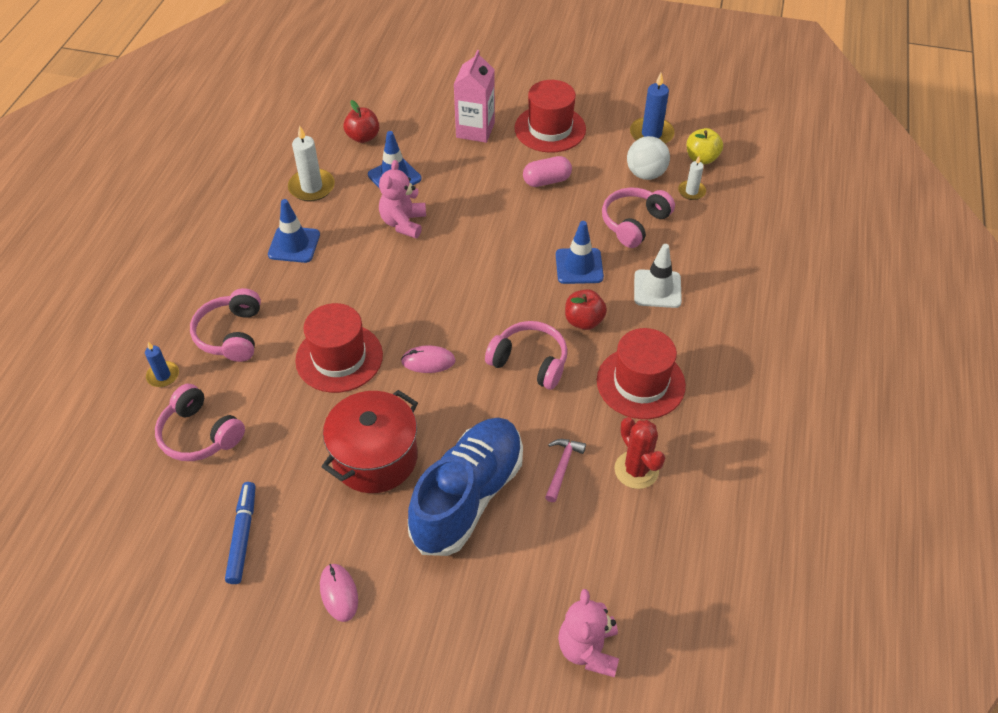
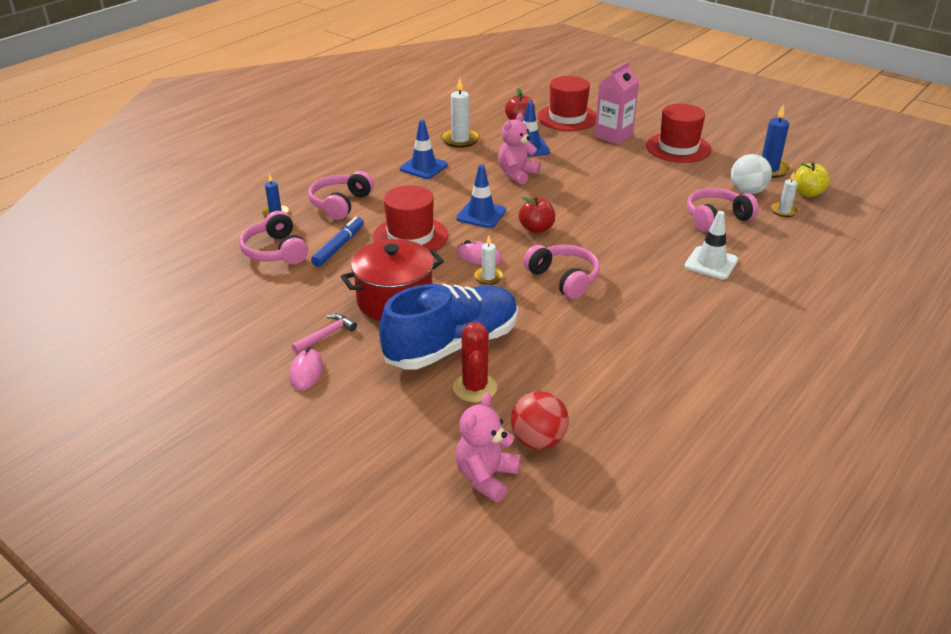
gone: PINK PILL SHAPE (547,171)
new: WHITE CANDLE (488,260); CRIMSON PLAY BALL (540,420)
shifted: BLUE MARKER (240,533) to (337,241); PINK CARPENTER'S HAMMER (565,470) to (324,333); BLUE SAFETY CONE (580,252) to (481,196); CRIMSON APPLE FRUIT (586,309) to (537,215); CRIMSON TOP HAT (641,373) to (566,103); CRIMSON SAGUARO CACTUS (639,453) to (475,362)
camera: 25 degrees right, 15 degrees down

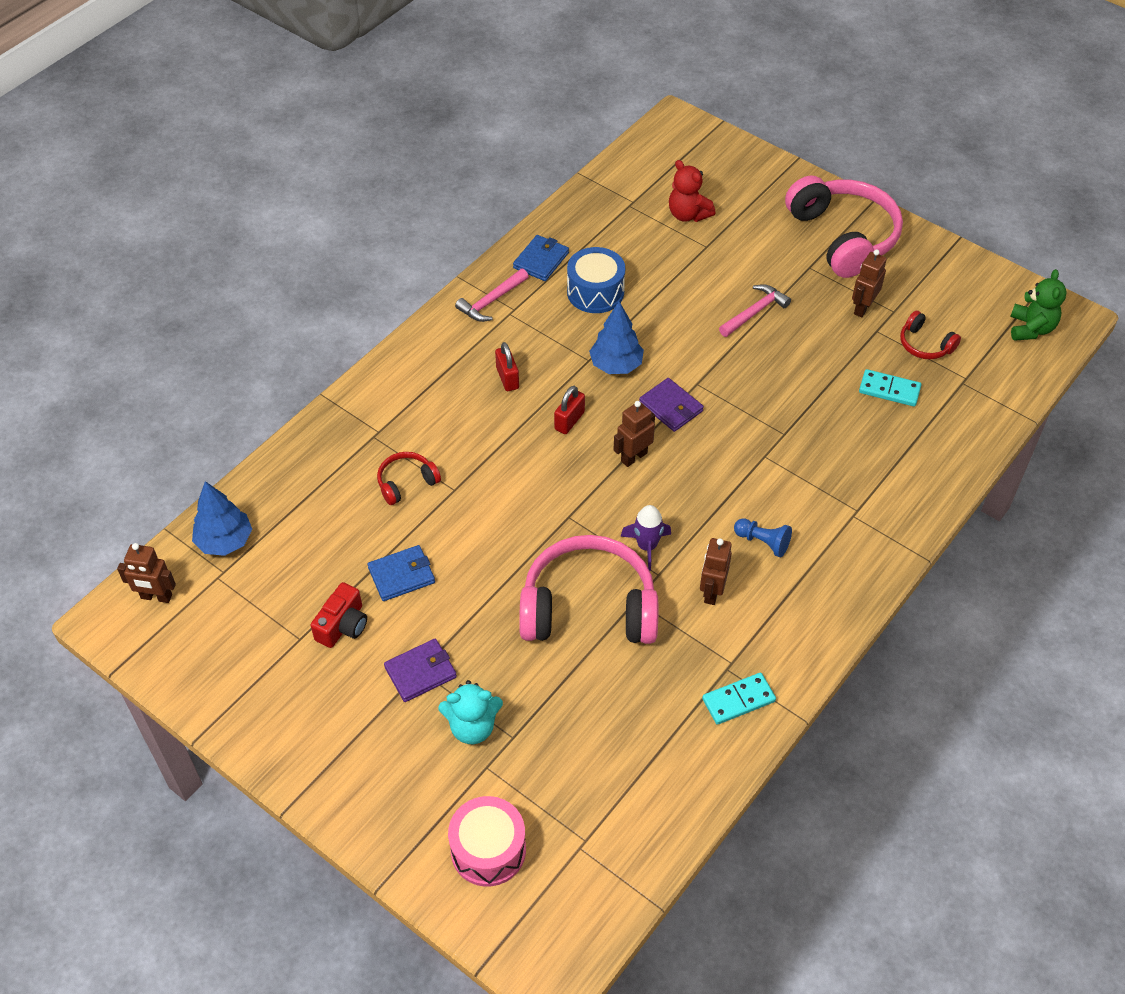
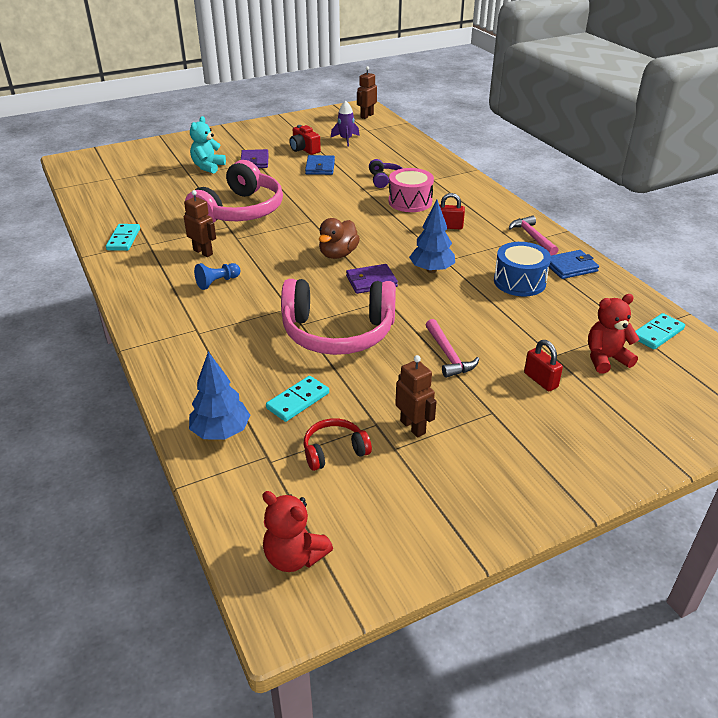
new: TURQUOISE DOMINO PIECE (660,331)
shifted: BLUE TOY TREE (222,518) to (219,396); PINK DRUM (487,841) to (411,190); CRIMSON SMALL LOCK (569,410) to (543,365); PURPLE TOY ROCKET (645,538) to (345,123); PINK HEADSET (844,226) to (338,317)
swapped: DARK BROWN ROBOT (634,434) to DARK BROWN TOY DUCK (339,238)
repainted: CRIMSON HEADSET (409,478) to PURPLE HEADSET (386,173); EMERALD STUFFED BEAR (1038,305) to CRIMSON STUFFED BEAR (297,531)
rotated: BLUE WALLET (541,258) = (574,264) 75 degrees counterclockwise
camera: 115 degrees right, 15 degrees down

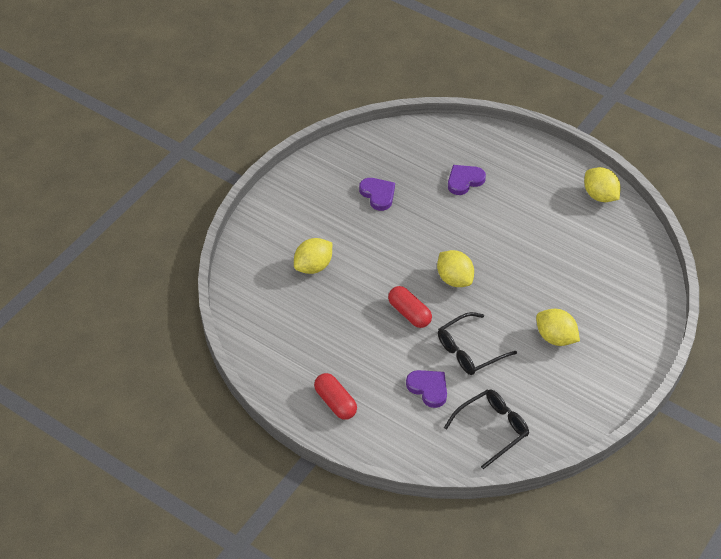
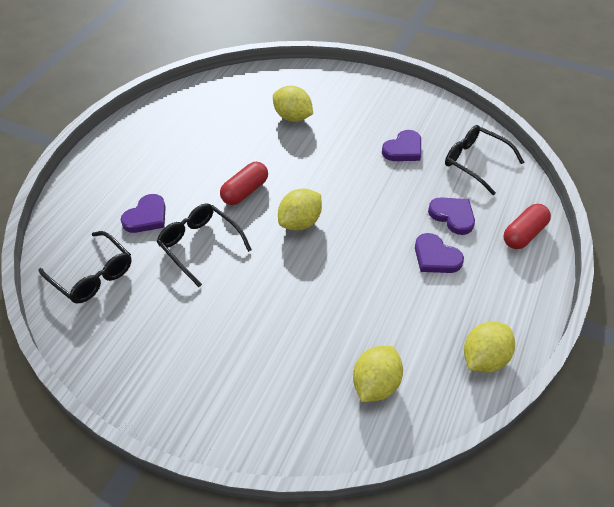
new: PURPLE HEART SHAPE (439,253); JET-BLACK EYEGLASSES (484,160)
shifted: CRIMSON PILL SHAPE (335,396) to (527,226); BRIGHT YELLOW TOY LEMON (558,327) to (378,374)
camera: 80 degrees right, 0 degrees up

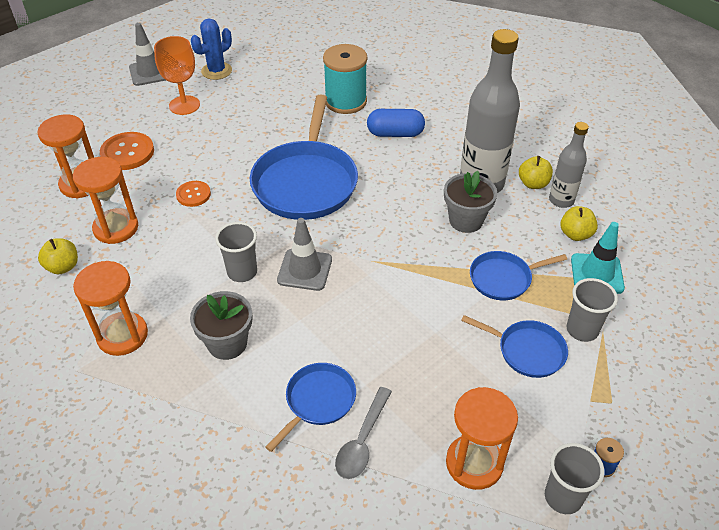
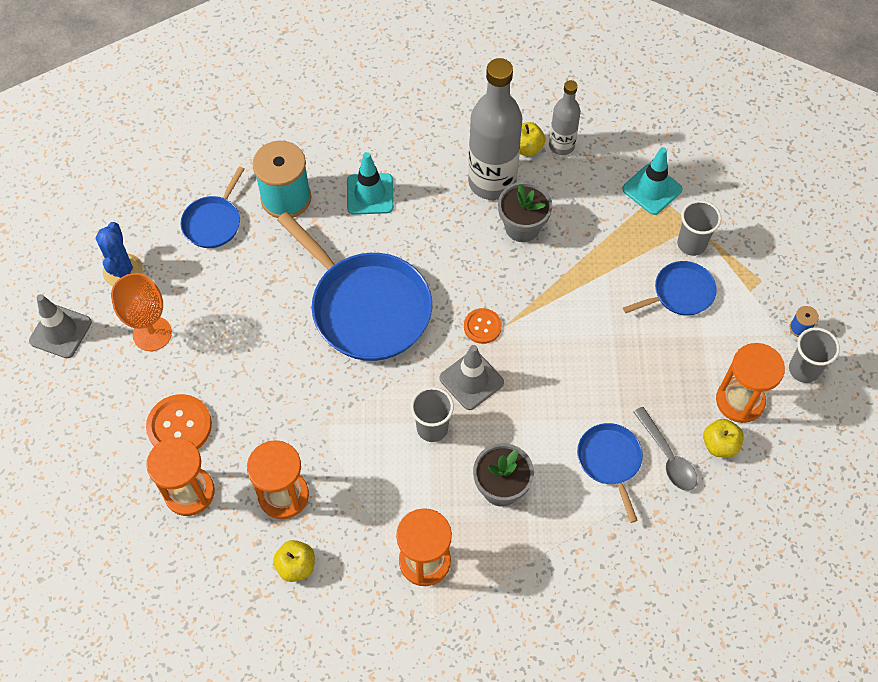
shifted: BRIGHT ORANGE SEWING BUTTON (193,194) to (483,326); BLUE SKILLET (518,275) to (212,207); BRIGHT YELLOW APPLE FRUIT (579,223) to (723,438)
swapped: BLUE PILL SHAPE (396,123) to TURQUOISE SAFETY CONE (370,183)
camera: 50 degrees left, 15 degrees up

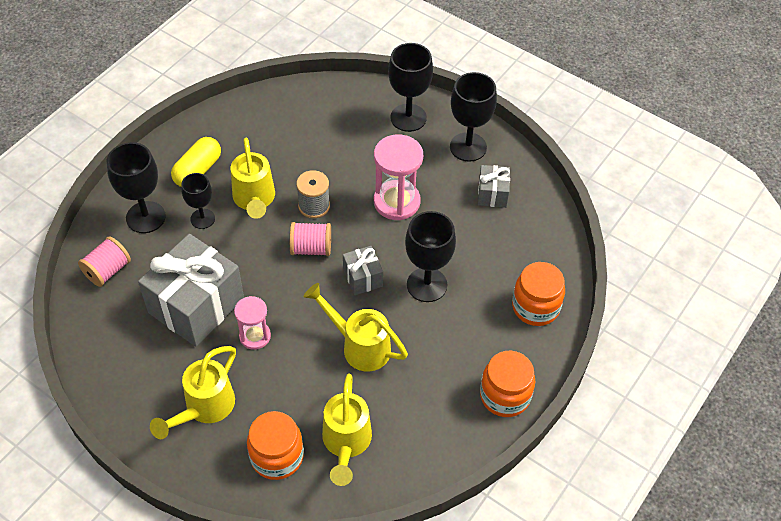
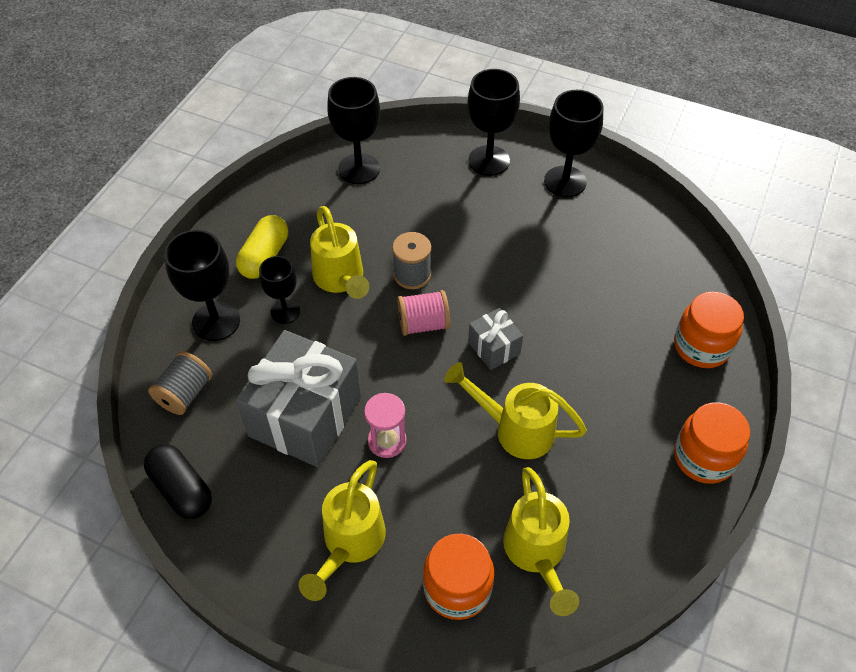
gone: PINK SAND TIMER (398,177); ASH-GREY PRESENT (494,186)
new: JET-BLACK PILL SHAPE (178,481)
shifted: JET-BLACK WINE GLASS (430,256) to (353,130)
repainted: PINK REEL OF THREAD (104,261) to ASH-GREY REEL OF THREAD (180,383)
camera: 10 degrees left, 0 degrees up

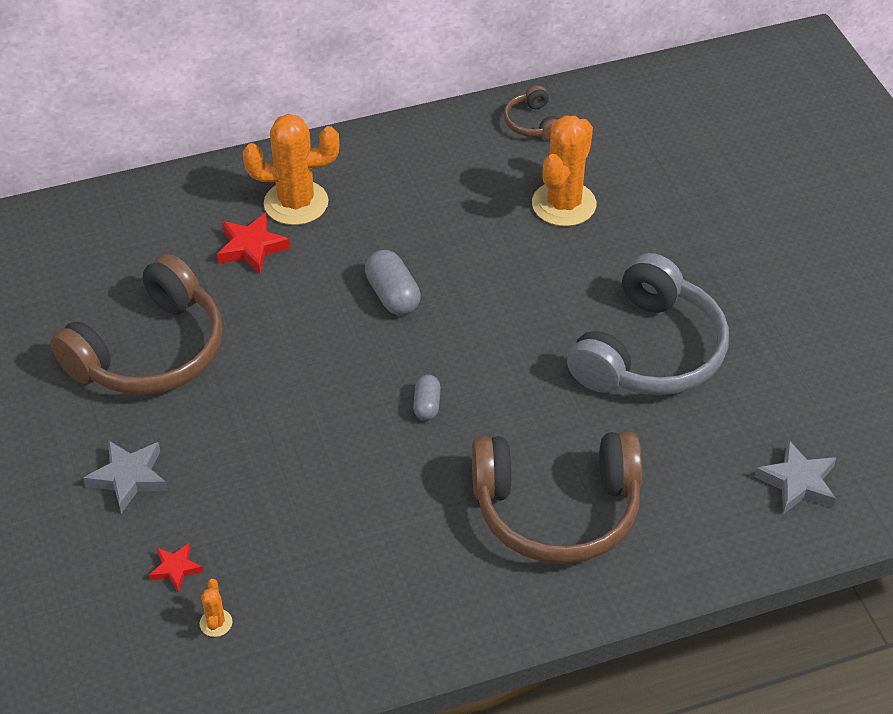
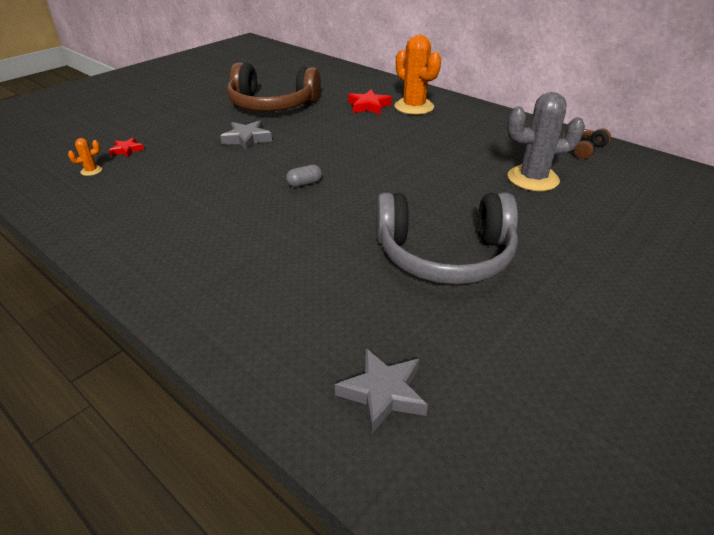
gone: ASH-GREY PILL SHAPE (393,282); DARK BROWN HEADSET (557,497)
shifted: ASH-GREY FIVE-POINTED STAR (125,476) to (246,135)
repainted: BRIGHT ORANGE SAGUARO CACTUS (564,170) to ASH-GREY SAGUARO CACTUS (546,141)
camera: 60 degrees right, 10 degrees down

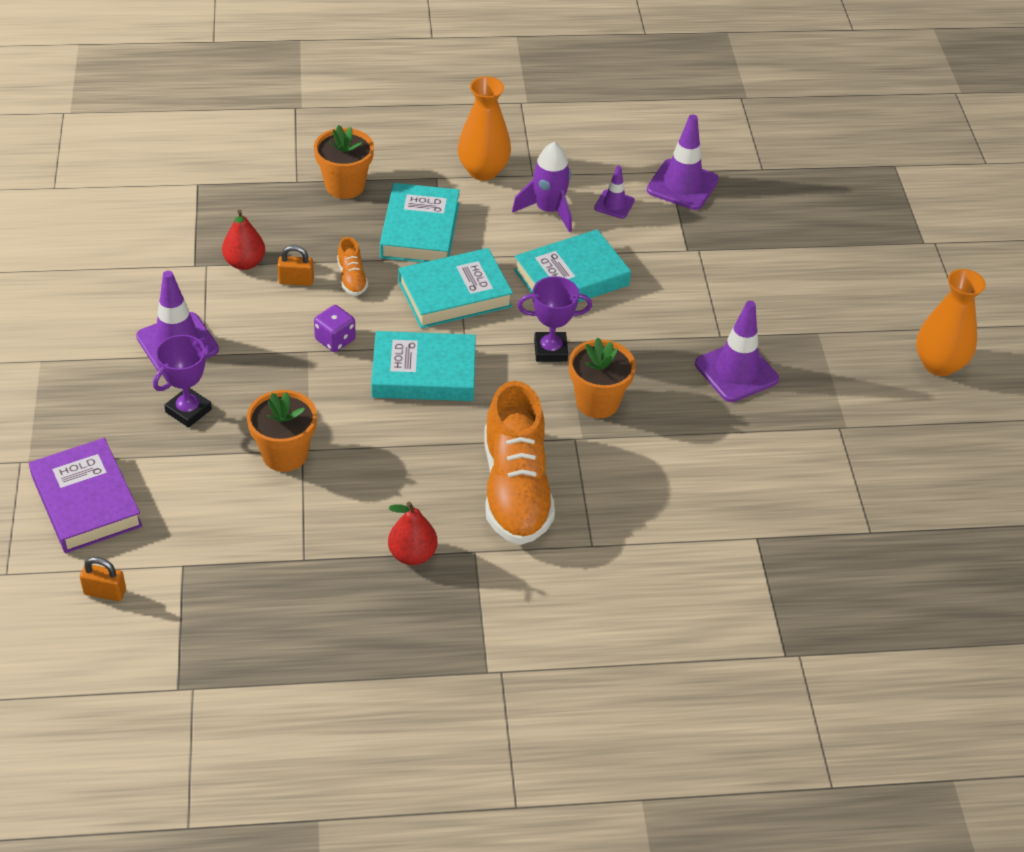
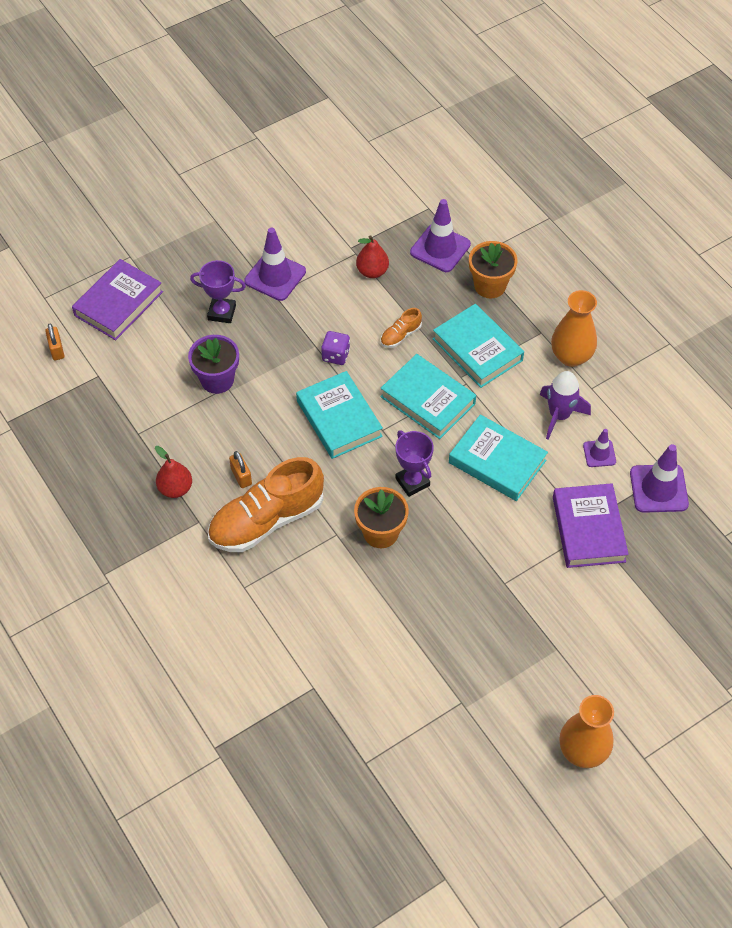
new: PURPLE HARDBACK (591,525)
shifted: BRIGHT ORANGE SMALL LOCK (295,265) to (240,469); PURPLE SAFETY CONE (737,351) to (440,235)
repainted: BRIGHT ORANGE PLANT POT (282,431) to PURPLE PLANT POT (213,364)
rotated: TURQUOISE HARDBACK (420,223) = (478,346) 75 degrees clockwise
camera: 65 degrees right, 10 degrees up

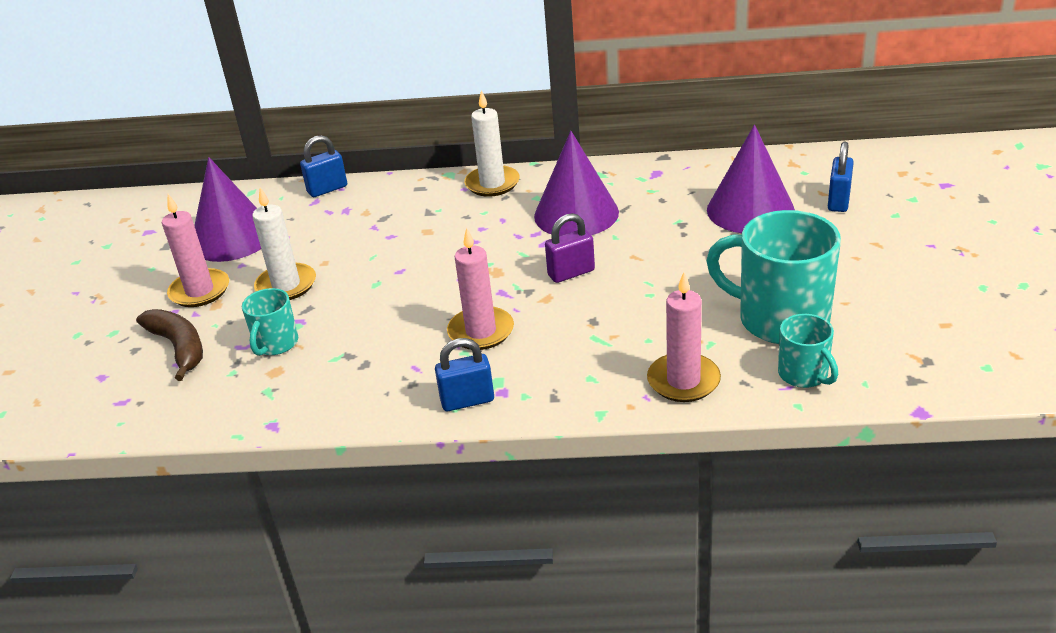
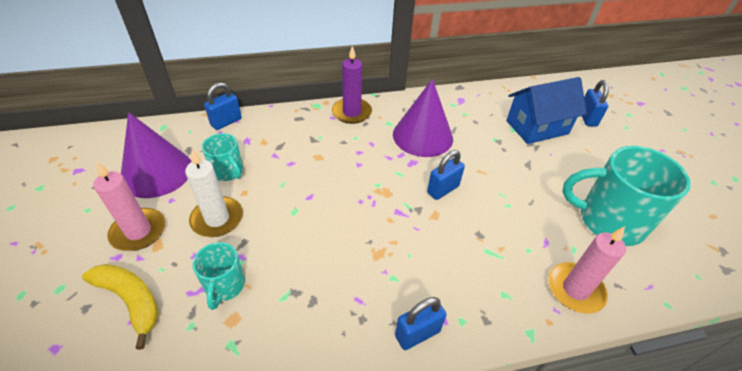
gone: PINK CANDLE (480,288)
shifted: TURQUOISE COFFEE MUG (808,351) to (222,157)
swapped: PURPLE CONE (751,179) to BLUE COTTAGE (546,110)
repainted: DARK BROWN BANANA (169,345) to BRIGHT YELLOW BANANA (120,307); WHITE CANDLE (492,143) to PURPLE CANDLE (352,85); PURPLE SMALL LOCK (570,248) to BLUE SMALL LOCK (446,175)
camera: 20 degrees left, 10 degrees up

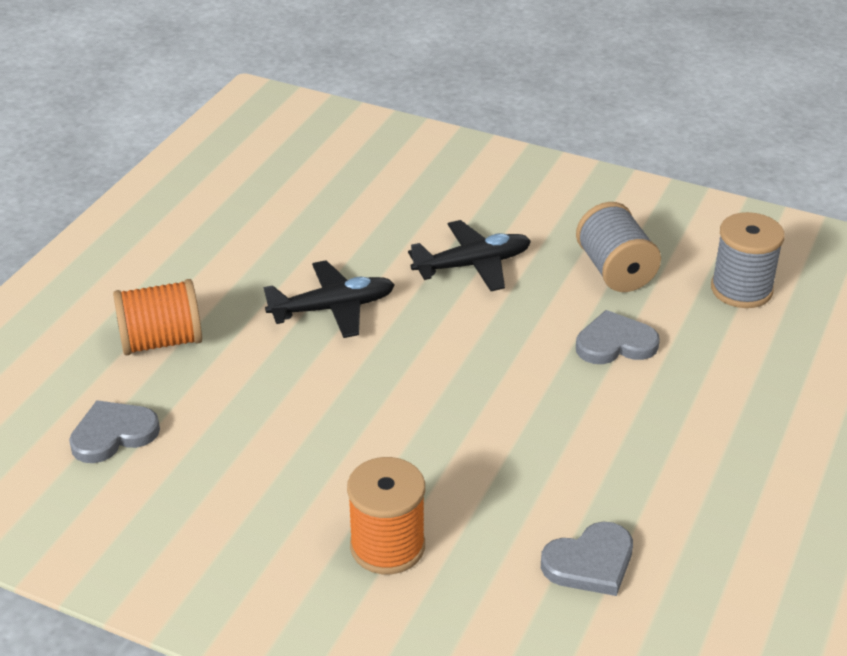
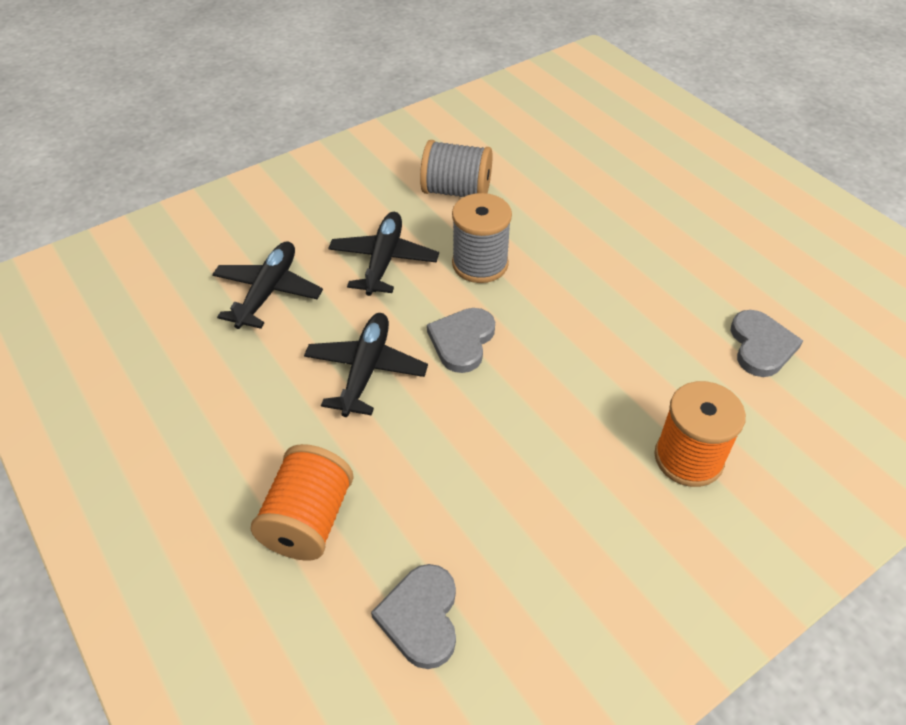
new: JET-BLACK AEROPLANE (267,285)
shifted: ASH-GREY HEART SHAPE (618,337) to (461,340); ASH-GREY REEL OF THREAD (748,260) to (482,238)
camera: 60 degrees left, 10 degrees up

